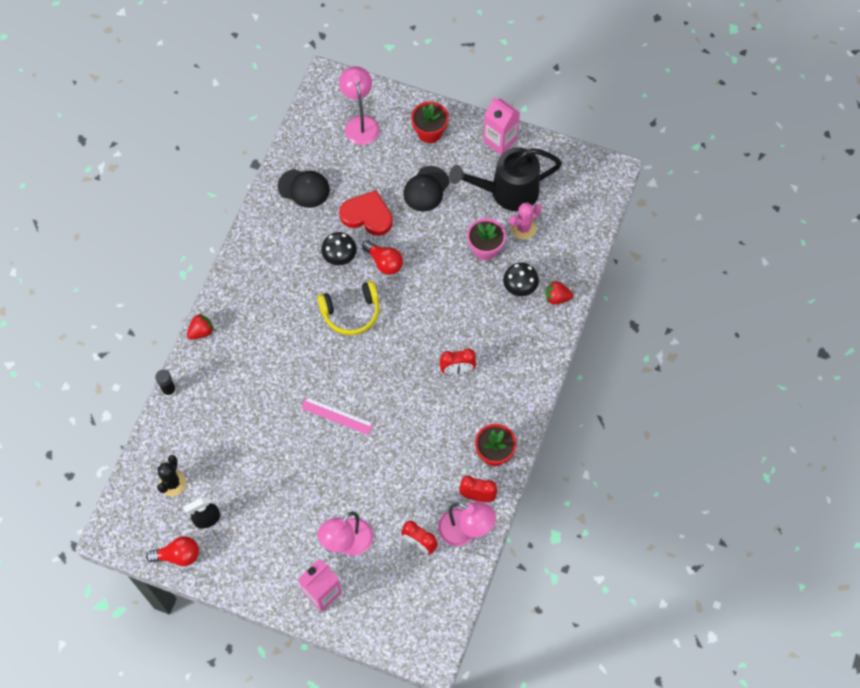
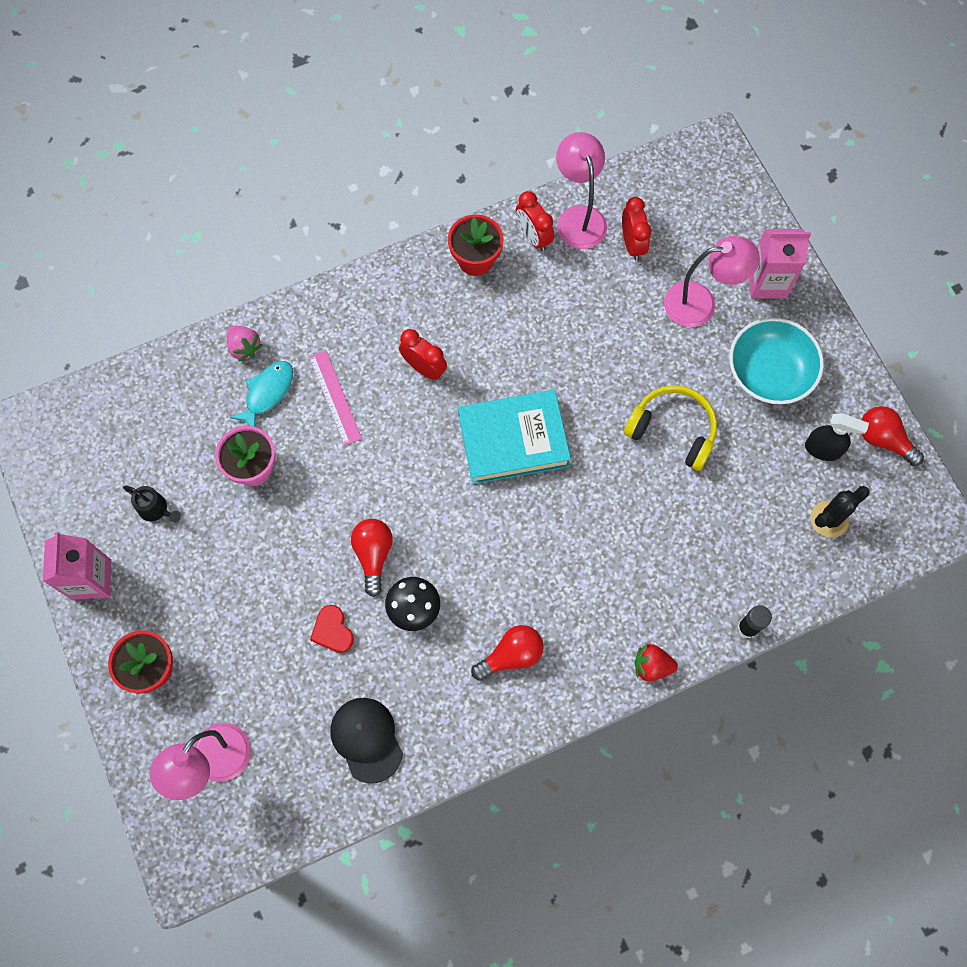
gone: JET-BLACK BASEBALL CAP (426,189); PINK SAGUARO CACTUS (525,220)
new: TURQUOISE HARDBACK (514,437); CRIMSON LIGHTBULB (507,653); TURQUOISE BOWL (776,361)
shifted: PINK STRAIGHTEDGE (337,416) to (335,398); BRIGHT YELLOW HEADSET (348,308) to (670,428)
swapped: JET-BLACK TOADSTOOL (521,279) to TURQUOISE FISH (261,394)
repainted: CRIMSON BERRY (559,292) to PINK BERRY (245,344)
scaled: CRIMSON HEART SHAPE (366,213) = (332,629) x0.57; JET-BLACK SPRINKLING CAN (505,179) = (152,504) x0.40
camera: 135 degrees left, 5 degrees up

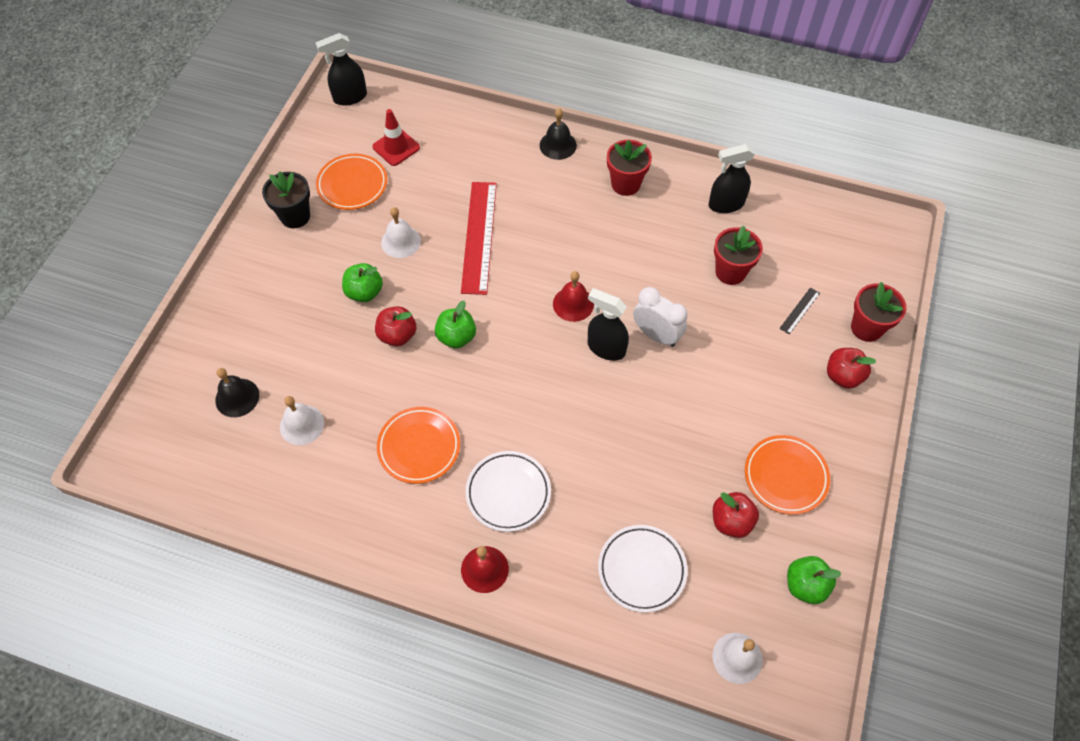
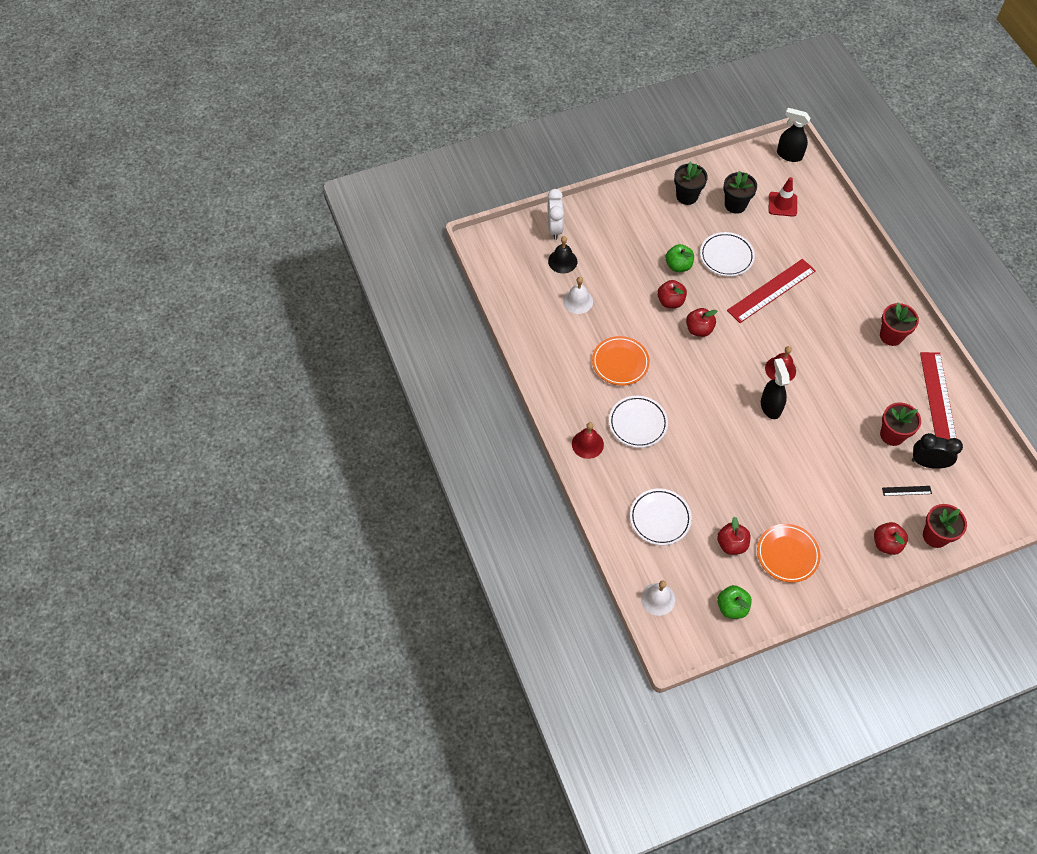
gone: JET-BLACK BELL (558,134)
new: JET-BLACK BEDSIDE CLOCK (937,451)
shifted: WHITE BEDSIDE CLOCK (660,317) to (556,214)
swapped: BRIGHT ORANGE FLAT DISH (351,182) to JET-BLACK PLANT POT (740,192); WHITE BELL (401,232) to WHITE FLAT DISH (727,254); JET-BLACK SPRAY CLEANER (731,178) to CRIMSON STRAIGHTEDGE (938,396)
repainted: EMERALD APPLE FRUIT (455,325) to CRIMSON APPLE FRUIT (701,322)
camera: 50 degrees right, 0 degrees up

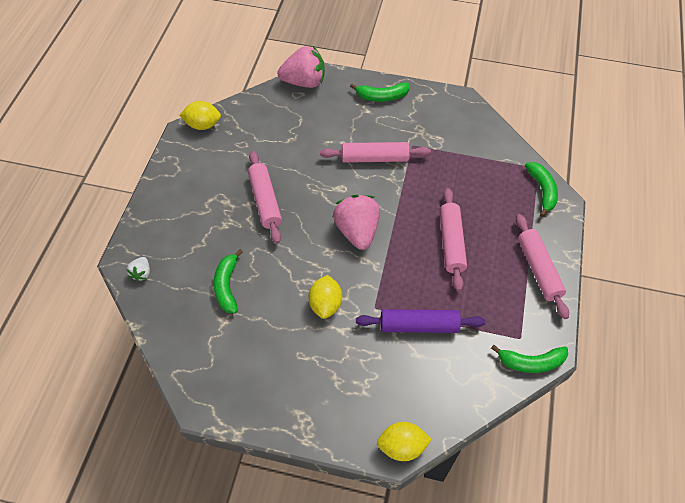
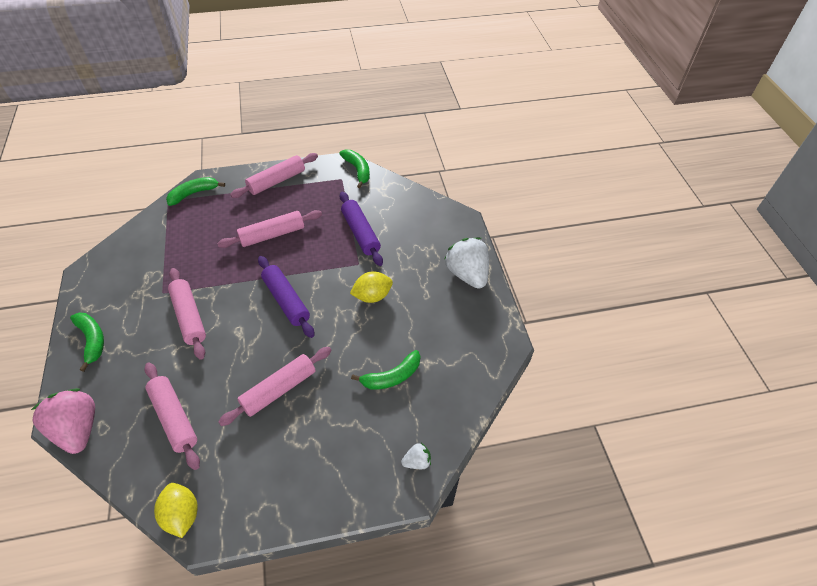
gone: BRIGHT YELLOW TOY LEMON (404,441)
new: PINK PASTRY ROLLER (172,416); WHITE BERRY (466,263)
swapped: PINK BERRY (356,222) to PURPLE PASTRY ROLLER (286,297)
camera: 115 degrees left, 5 degrees down

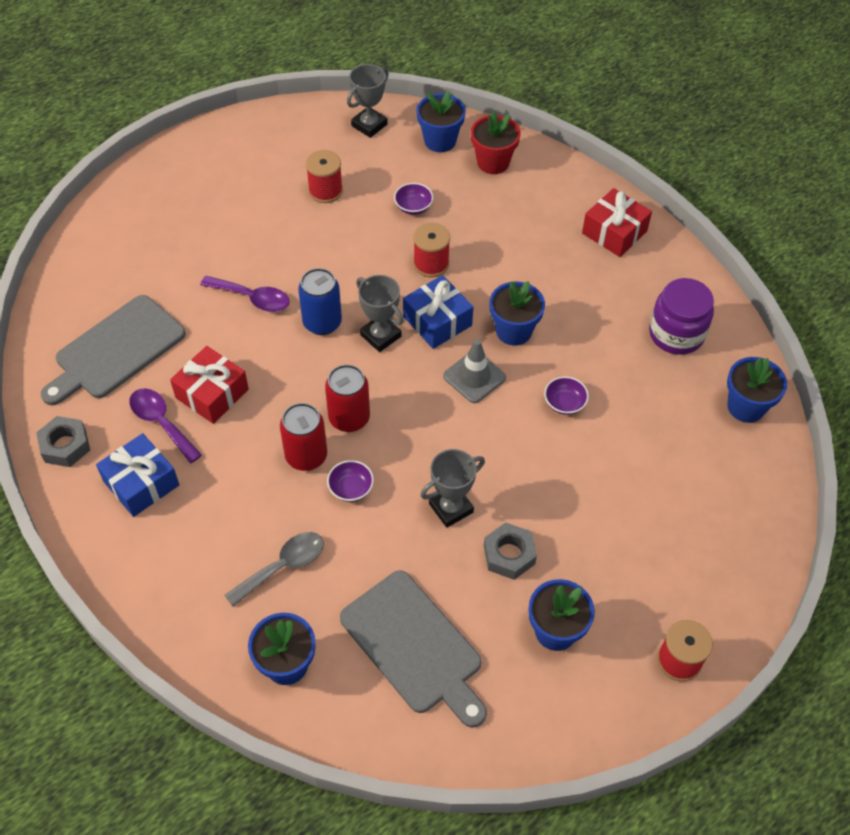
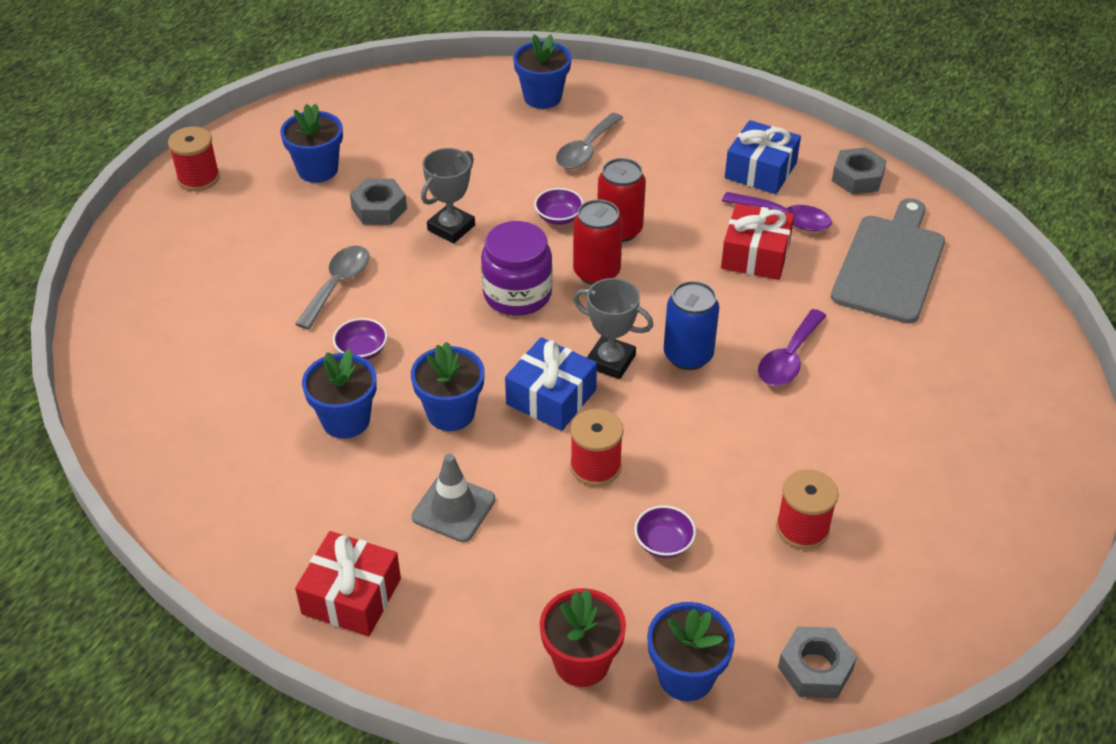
gone: ASH-GREY BREAD BOARD (413,649)
new: ASH-GREY SPOON (332,288)
shifted: ASH-GREY SAFETY CONE (474,371) to (453,498); PURPLE JAM JAR (681,316) to (517,268); BLUE PLANT POT (757,390) to (339,394)
swapped: ASH-GREY AWARD CUP (368,101) to ASH-GREY NUT (817,662)
rotated: PURPLE SPOON (245,294) = (792,347) 60 degrees counterclockwise
camera: 160 degrees right, 10 degrees down

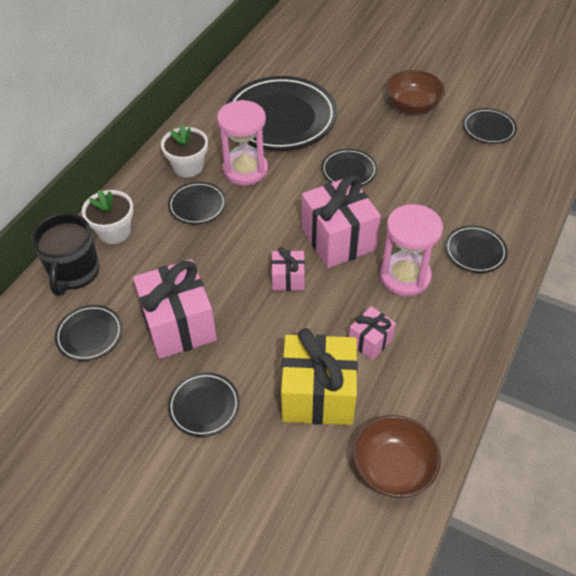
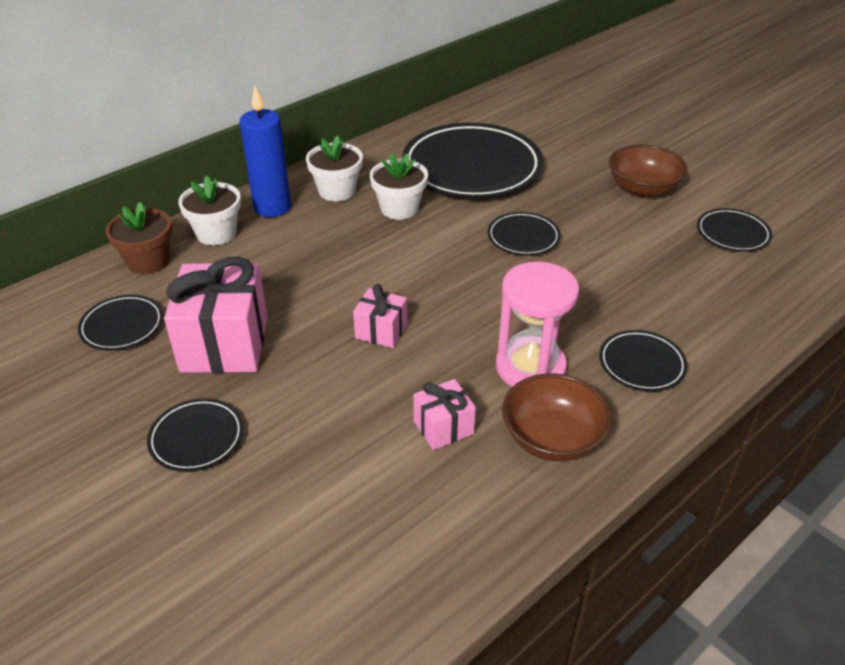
gone: JET-BLACK FLAT DISH (197,203); BRIGHT YELLOW PRESENT (319,376); PINK PRESENT (341,221)
new: BLUE CANDLE (265,151)
shifted: DARK BROWN BOWL (397,456) to (557,418)
swapped: JET-BLACK COFFEE MUG (65,254) to DARK BROWN PLANT POT (139,238); PINK SAND TIMER (242,143) to WHITE PLANT POT (399,186)
camera: 20 degrees right, 10 degrees down

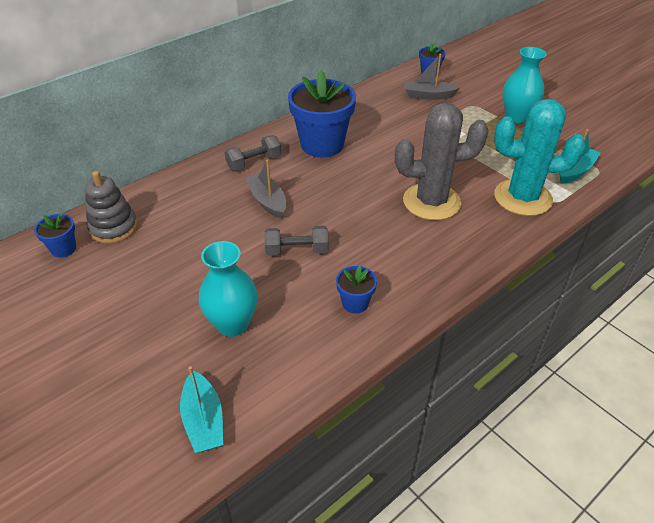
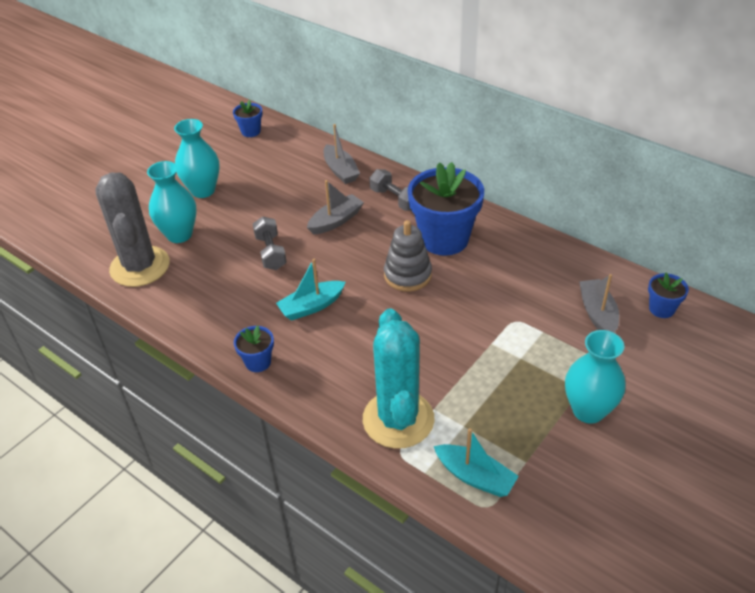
new: TURQUOISE FLOWER VASE (197,158); ASH-GREY SAILBOAT (342,154)
shifted: ASH-GREY STACKING RINGS (111,207) to (408,256); TURQUOISE SAILBOAT (201,409) to (311,290); BLUE PLANT POT (356,290) to (254,348); ASH-GREY SAGUARO CACTUS (442,161) to (132,230)
camera: 80 degrees right, 0 degrees up

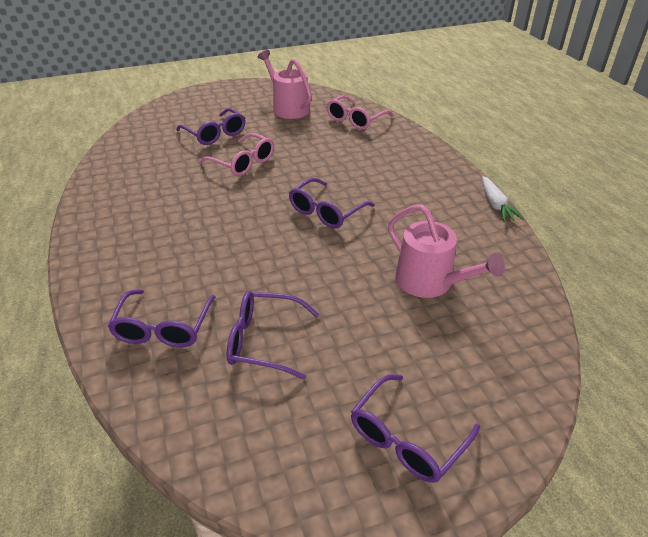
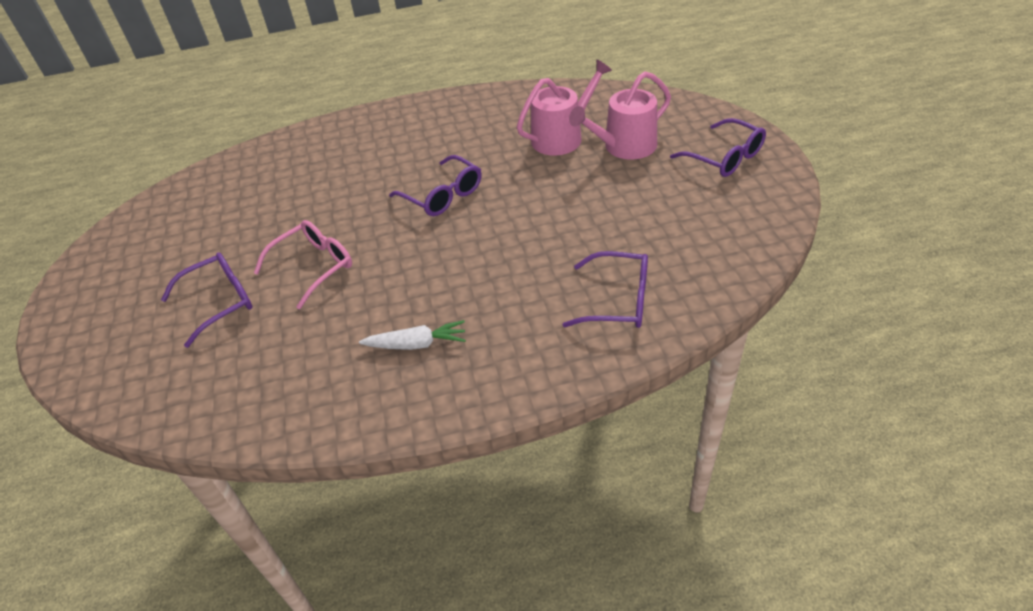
gone: PURPLE EYEGLASSES (273,335); PINK EYEGLASSES (359,112)
shifted: PINK SPRINKLING CAN (285,84) to (620,115); WHITE ROOT VEGETABLE (503,199) to (412,335)
camera: 80 degrees left, 5 degrees up

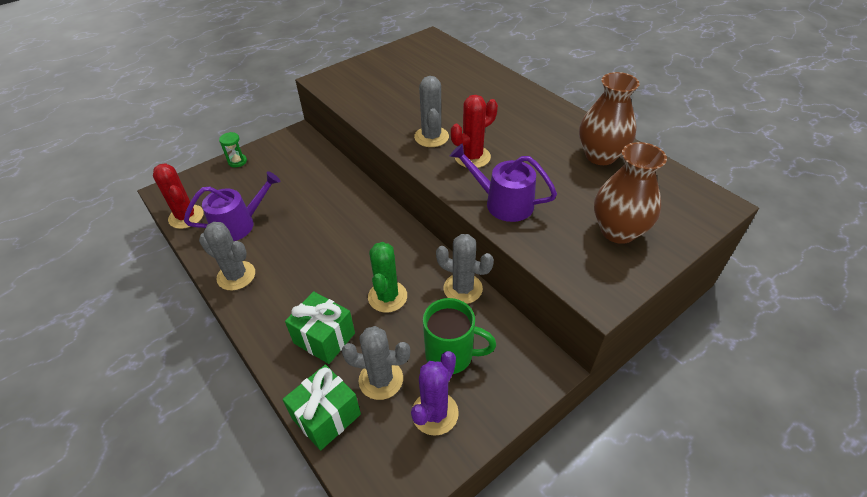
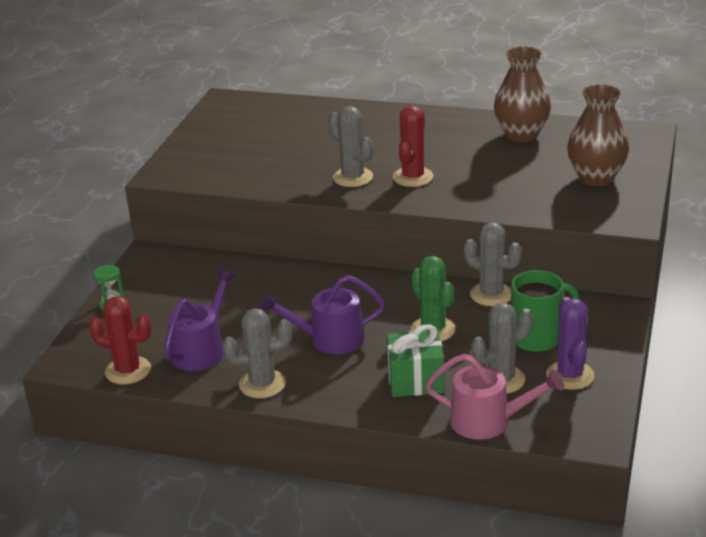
shifted: PURPLE SPRINKLING CAN (503,182) to (322,314)
swapped: EMERALD PRESENT (322,408) to PINK SPRINKLING CAN (494,397)
rotated: ASH-GREY SAGUARO CACTUS (465,269) = (493,264) 45 degrees clockwise
camera: 35 degrees left, 15 degrees down

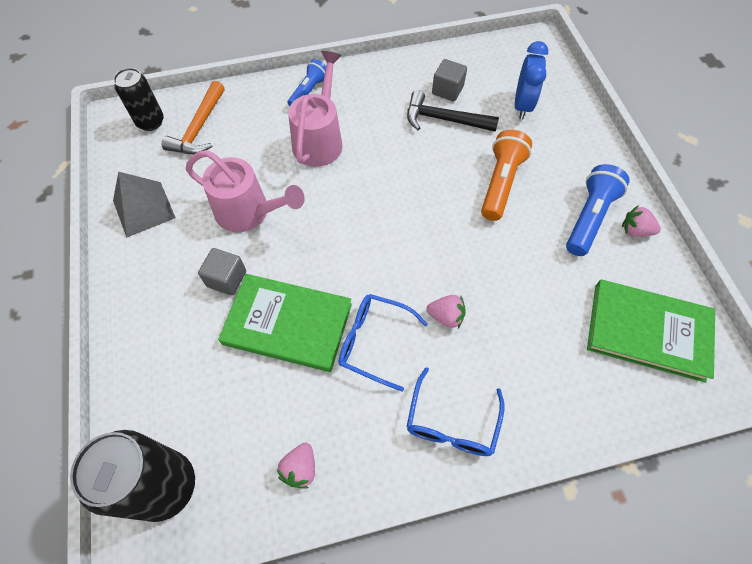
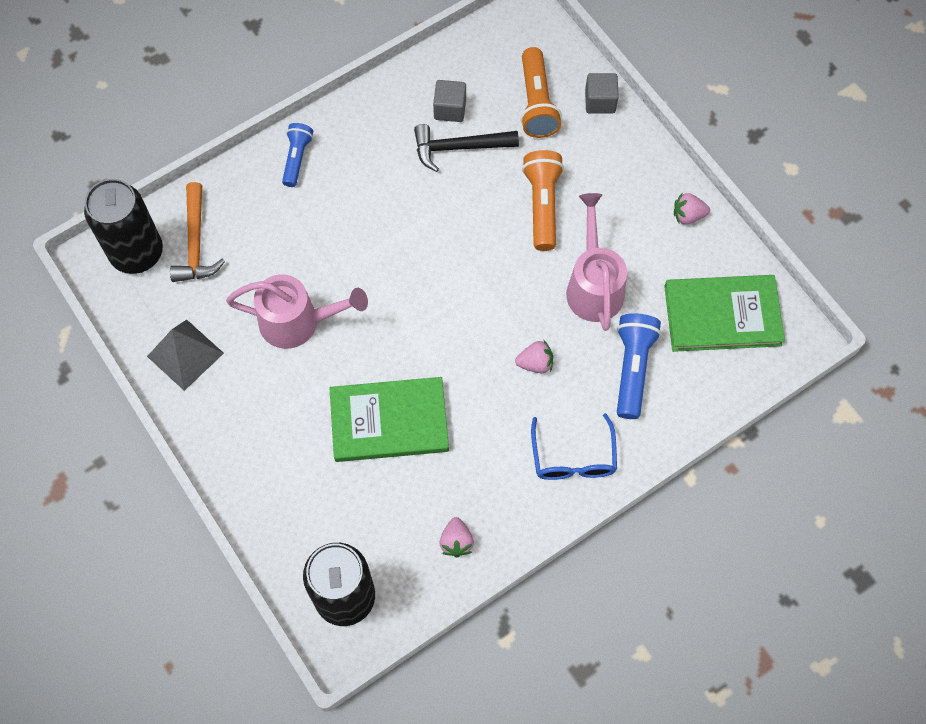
gone: BLUE EYEGLASSES (383,342)
shifted: ASH-GREY BLOCK (222,272) to (602,93); PINK SPRINKLING CAN (315,109) to (596,262); BLUE POCKET TORCH (598,210) to (639,366)
swapped: BLUE BEDSIDE CLOCK (531,80) to BRIGHT ORANGE POCKET TORCH (541,92)
scaled: JET-BLACK SODA CAN (138,99) = (123,226) x1.63
camera: 20 degrees left, 5 degrees up

